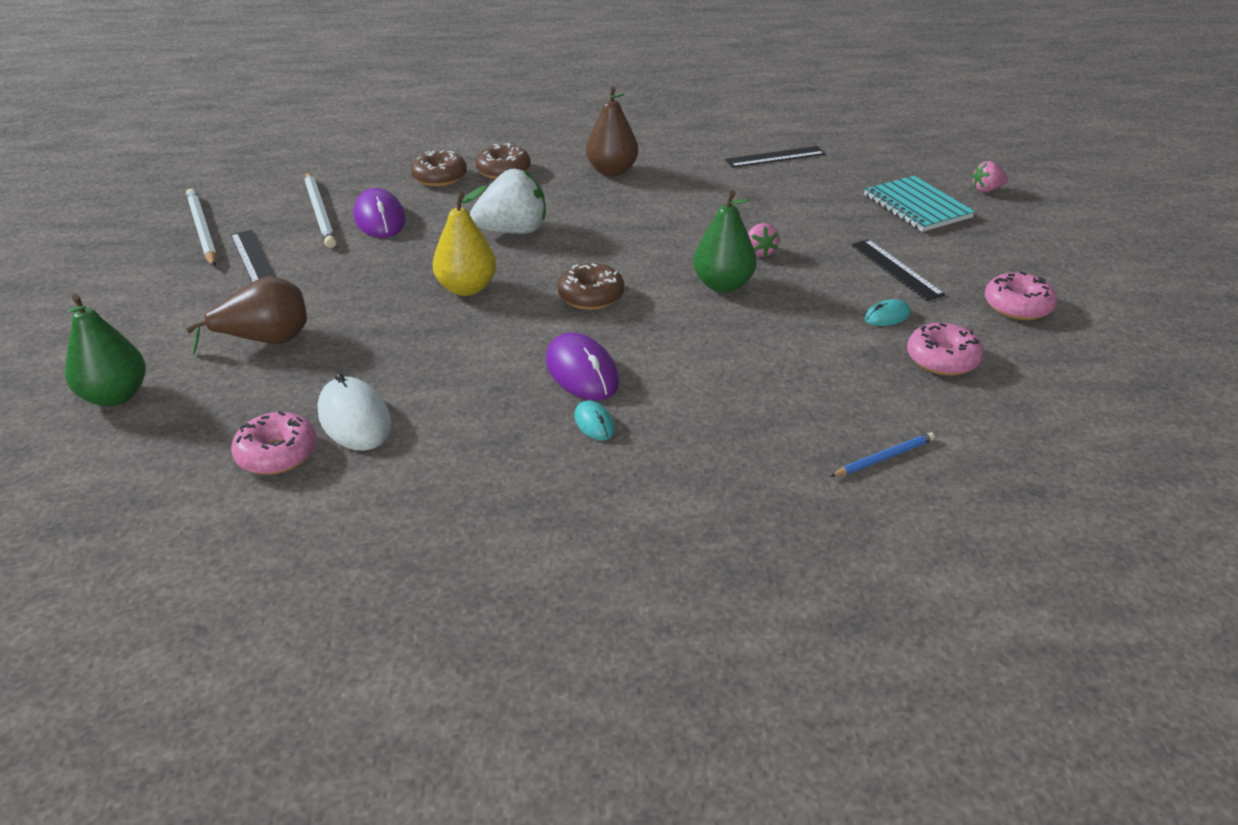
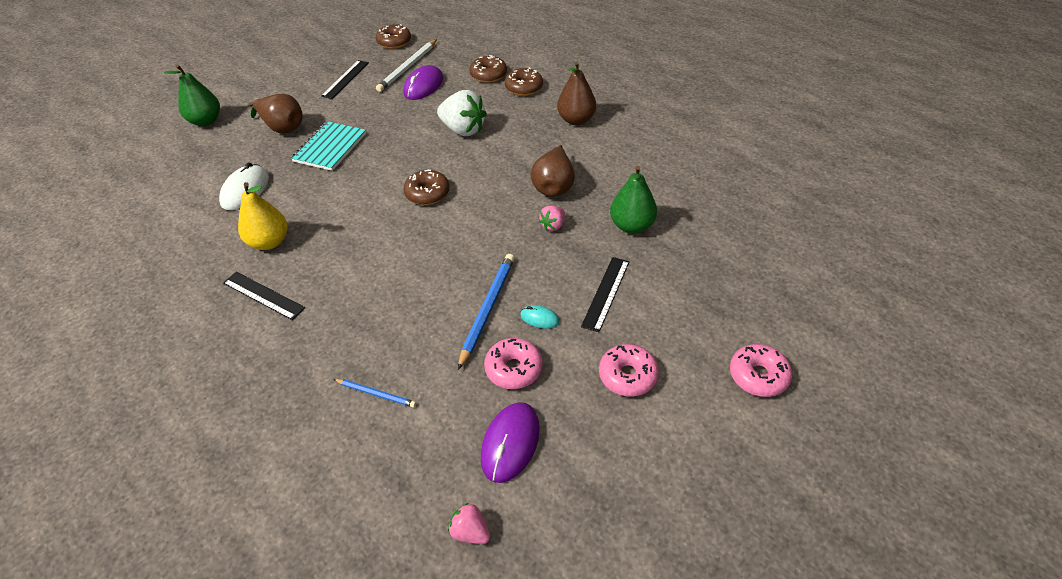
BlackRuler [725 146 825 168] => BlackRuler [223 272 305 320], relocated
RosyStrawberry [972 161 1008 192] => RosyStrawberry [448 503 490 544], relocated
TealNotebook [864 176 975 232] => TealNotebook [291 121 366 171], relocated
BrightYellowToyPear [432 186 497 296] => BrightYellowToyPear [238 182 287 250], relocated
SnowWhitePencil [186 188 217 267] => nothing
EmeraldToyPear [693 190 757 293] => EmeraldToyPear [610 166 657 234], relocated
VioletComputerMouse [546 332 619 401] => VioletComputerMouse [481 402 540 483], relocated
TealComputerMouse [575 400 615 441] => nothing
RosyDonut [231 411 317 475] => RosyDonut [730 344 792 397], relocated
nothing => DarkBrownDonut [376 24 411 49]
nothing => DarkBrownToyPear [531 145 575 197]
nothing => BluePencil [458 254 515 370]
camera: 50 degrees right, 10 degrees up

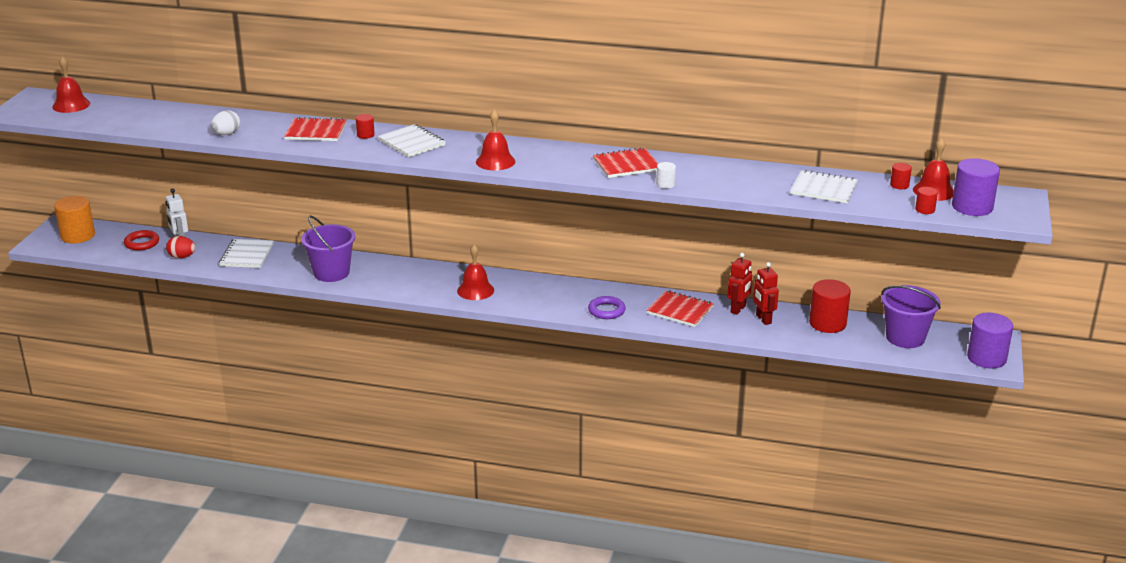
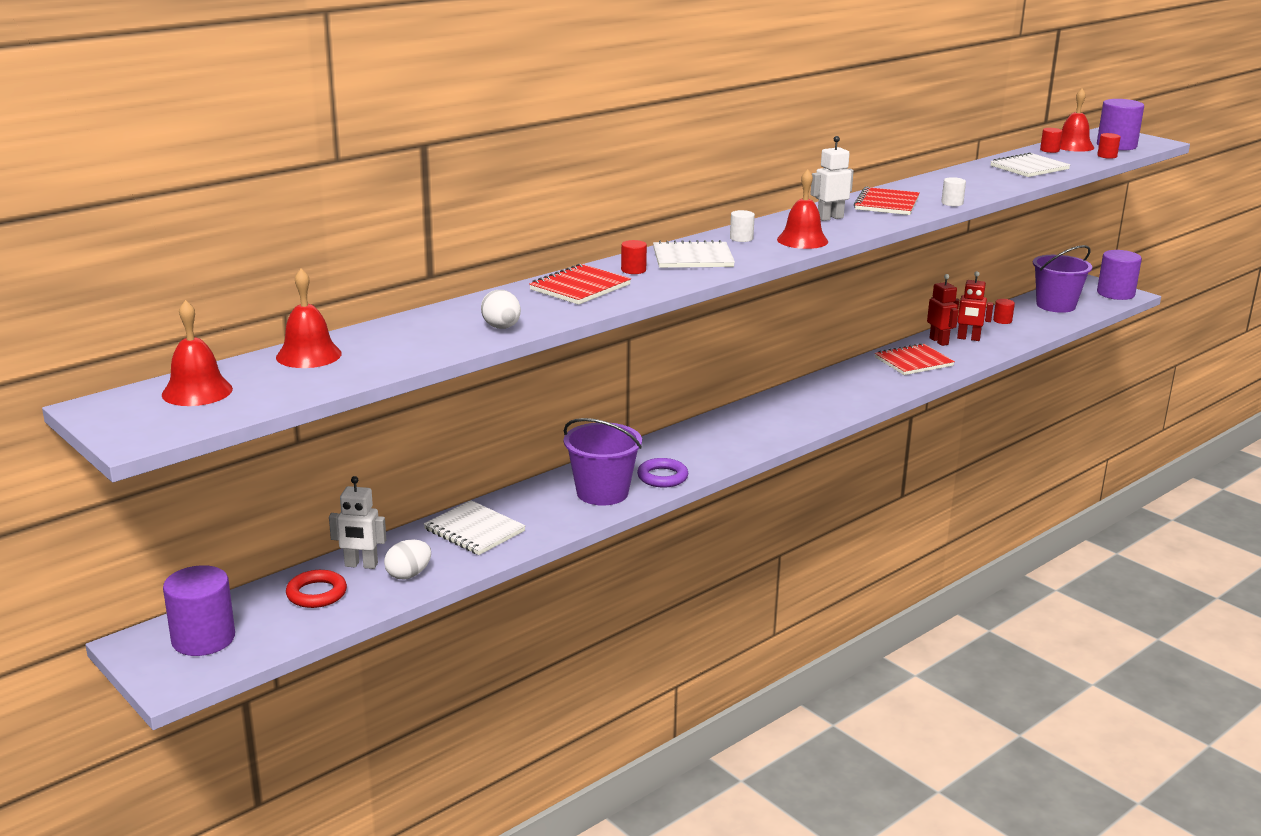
BrightOrangeCylinderShape [54 196 95 244] => VioletCylinderShape [163 565 235 656]
CrimsonEgg [166 236 196 258] => SnowWhiteEgg [384 540 431 579]
CrimsonSchoolBell [457 244 494 300] => CrimsonSchoolBell [276 269 342 368], relocated
CrimsonCylinderShape [809 279 851 333] => CrimsonCylinderShape [993 299 1015 324], x0.48
VioletTorus [588 296 626 319] => VioletTorus [637 458 688 488], relocated
nothing => SnowWhiteRobotFigure [810 136 854 221]
nothing => SnowWhiteCylinderShape [730 210 755 242]
camera: 55 degrees left, 5 degrees down

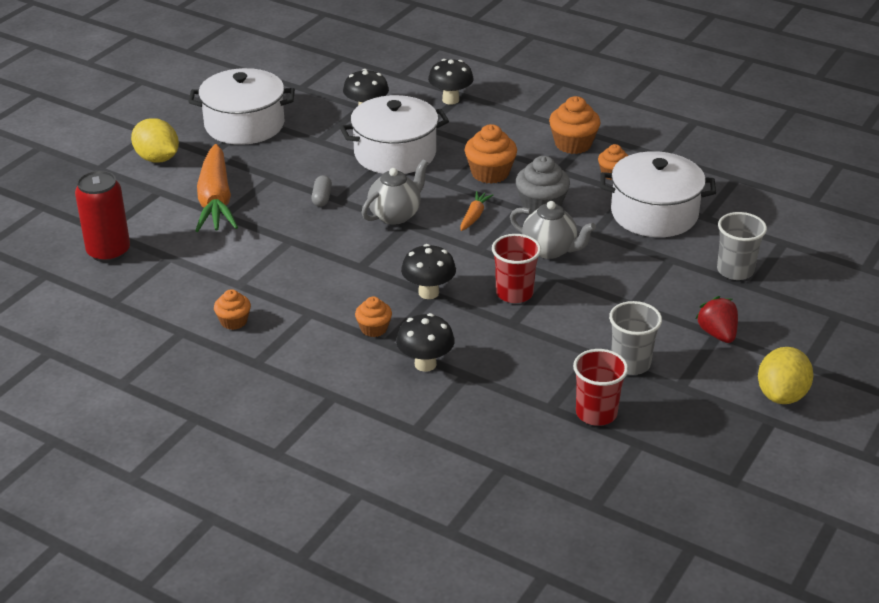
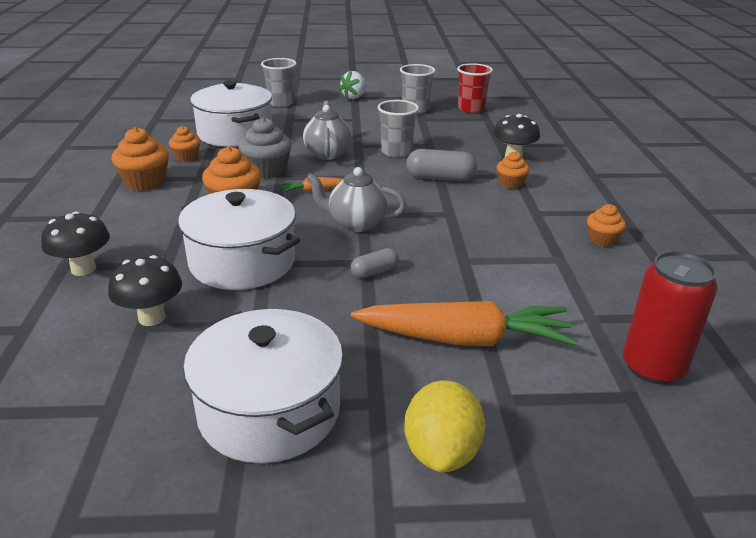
BrightOrangeRootVegetable [195 144 238 232] => BrightOrangeRootVegetable [351 301 577 346], 45 degrees clockwise
CrimsonCup [492 234 541 303] => AshGreyCup [378 100 419 157]
BlackFungus [401 244 456 299] => AshGreyPill [406 149 477 181]
CrimsonStrawberry [695 296 738 343] => SnowWhiteStrawberry [338 71 368 99]
BrightYellowLemon [758 347 814 404] => nothing
camera: 125 degrees left, 5 degrees down

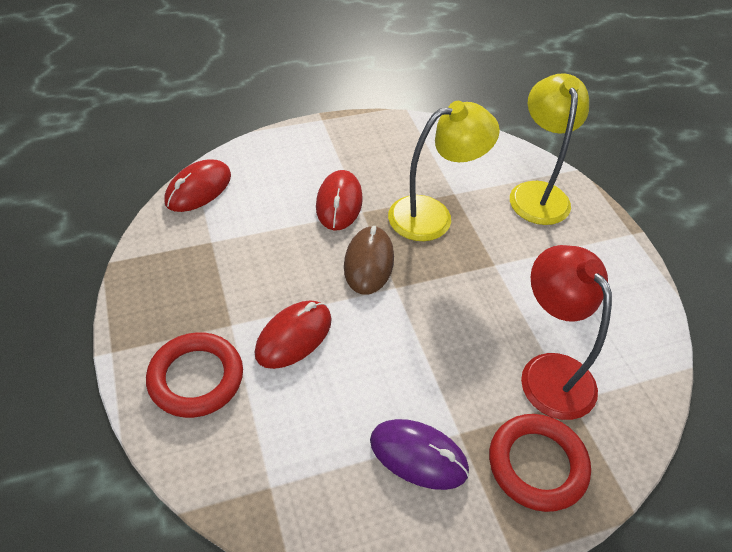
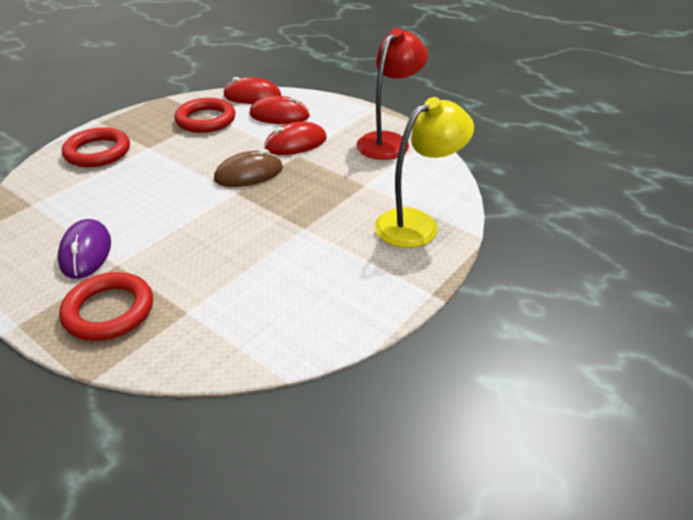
BrightYellowLamp [388 101 500 241] => nothing
CrimsonLamp [521 245 612 420] => CrimsonLamp [356 28 428 160], relocated
CrimsonComputerMouse [255 300 332 369] => CrimsonComputerMouse [249 96 310 124], relocated
nothing => CrimsonTorus [175 98 236 133]
camera: 60 degrees right, 10 degrees down

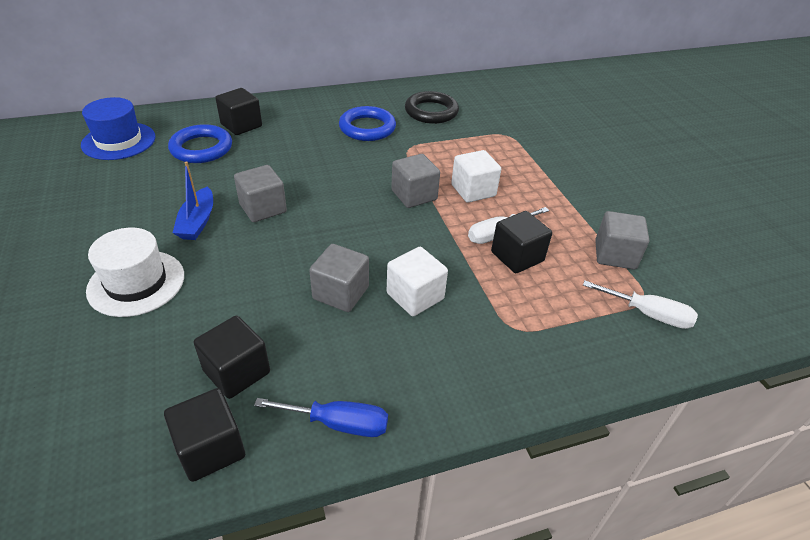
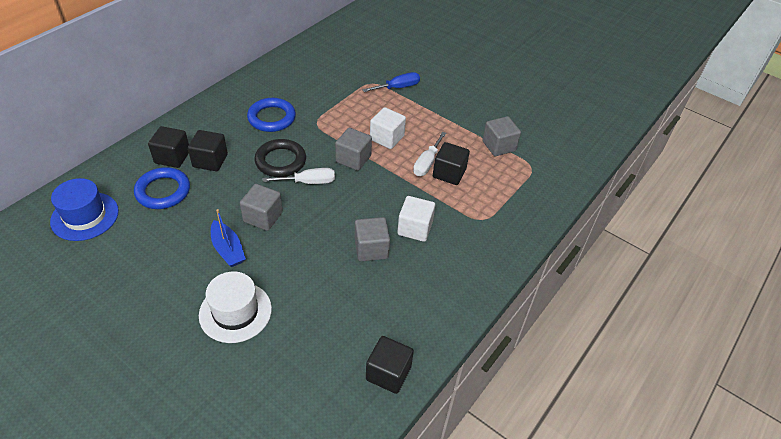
BlackTorus [405 91 459 124] => BlackTorus [254 139 306 177], relocated
SnowWhiteScrewdriver [583 281 698 329] => SnowWhiteScrewdriver [263 168 335 184], relocated
BlackCube [194 316 270 399] => BlackCube [188 130 228 171], relocated
BlueScrewdriver [254 398 388 437] => BlueScrewdriver [363 72 420 92], relocated
camera: 35 degrees left, 5 degrees up

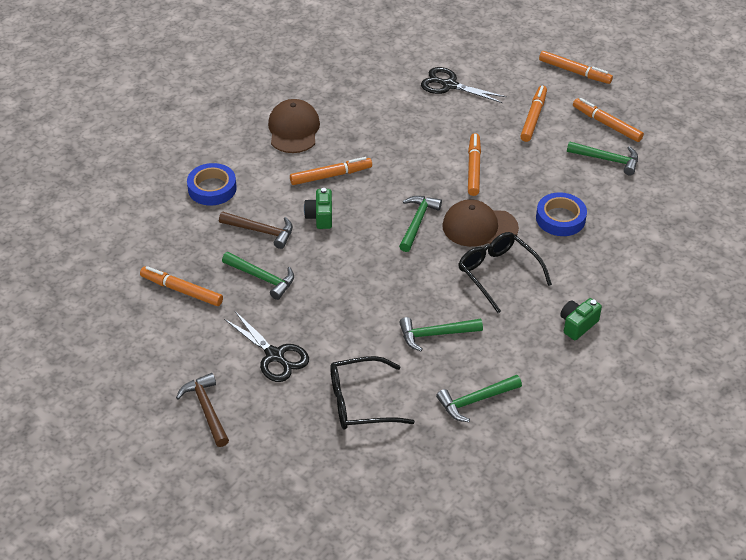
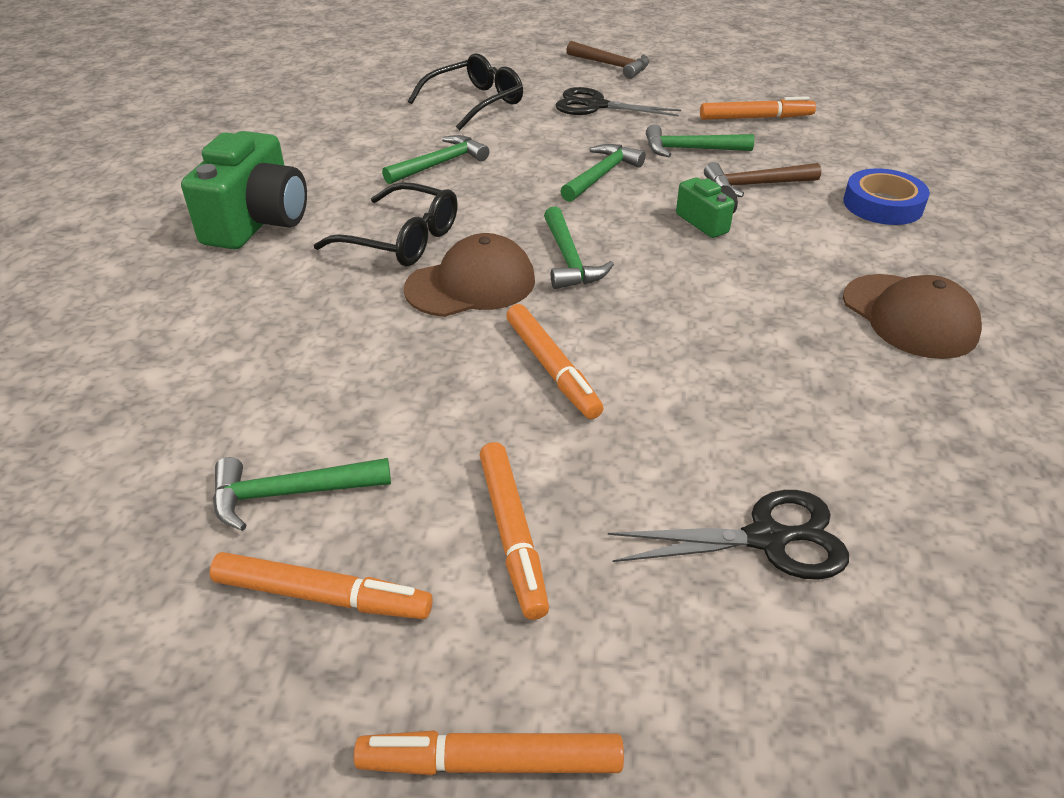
BrightOrangeMarker [290 157 372 185] => nothing
BlueRollOfTape [536 192 587 236] => nothing
EmeraldCompactCamera [560 298 602 340] => EmeraldCompactCamera [181 131 307 249], x1.93
EmeraldCarpenter'sHammer [436 375 522 422] => EmeraldCarpenter'sHammer [560 144 646 202], relocated
camera: 150 degrees right, 5 degrees down

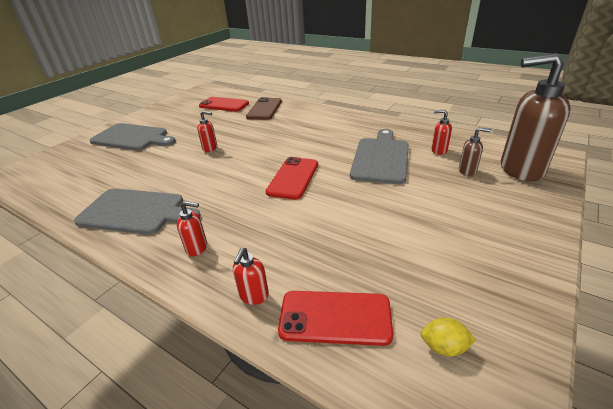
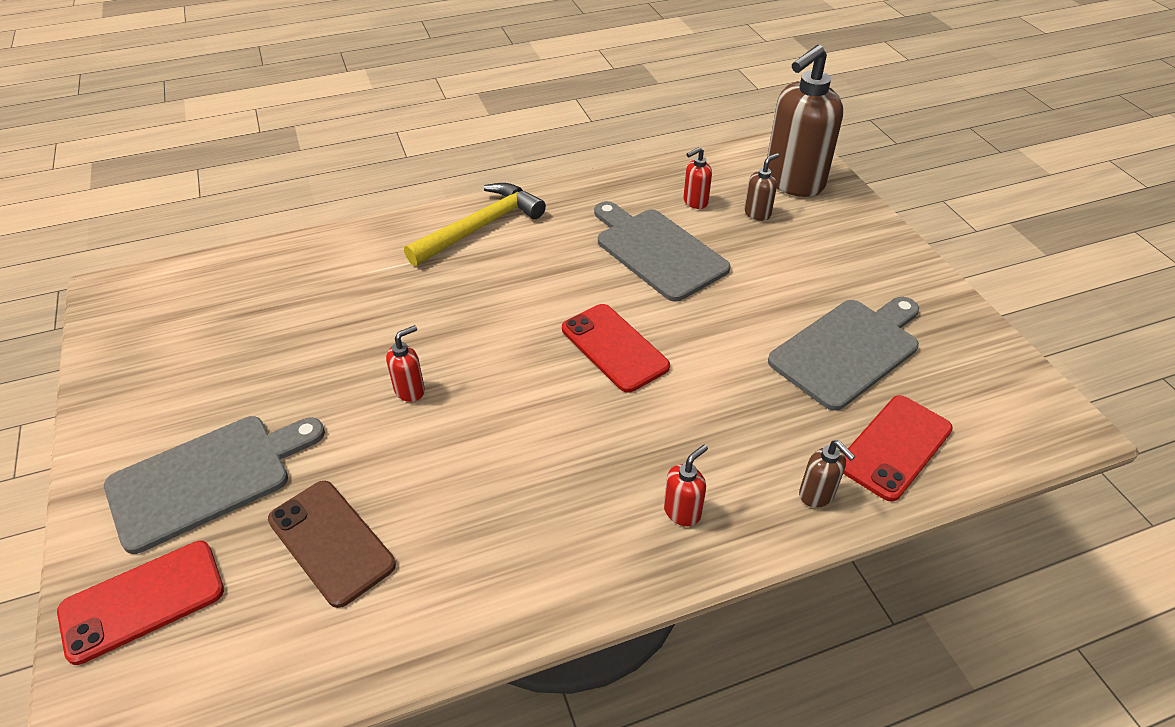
CrimsonPhone [199 97 249 112] => CrimsonPhone [57 541 224 665], relocated
DarkBrownPhone [246 97 282 120] => DarkBrownPhone [268 481 396 608], relocated
AshGreyChoppingBoard [74 188 201 235] => AshGreyChoppingBoard [768 297 919 411], relocated
CrimsonSoapPump [233 248 269 305] => DarkBrownSoapPump [799 440 855 508]
BrightYellowLemon [420 318 476 356] => nothing
nothing => BrightYellowCarpenter'sHammer [404 183 546 266]
camera: 55 degrees left, 10 degrees up

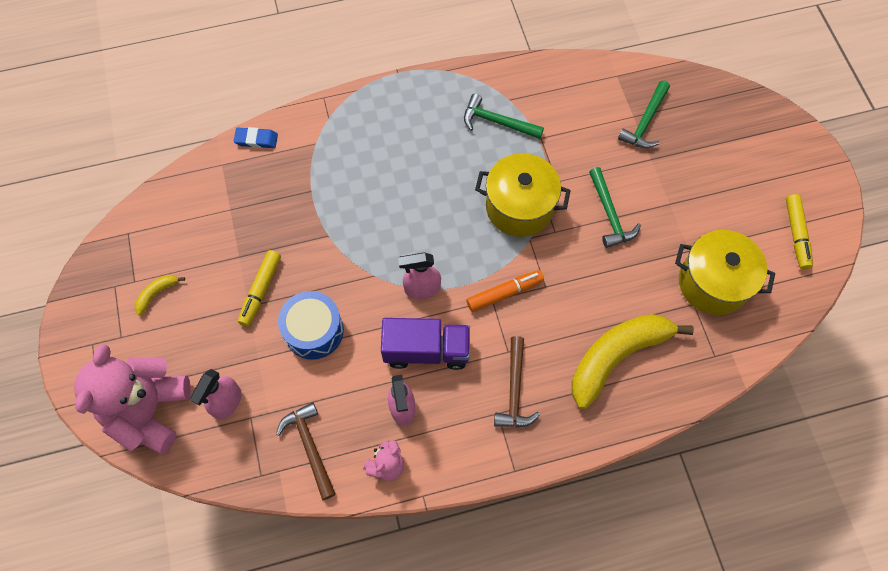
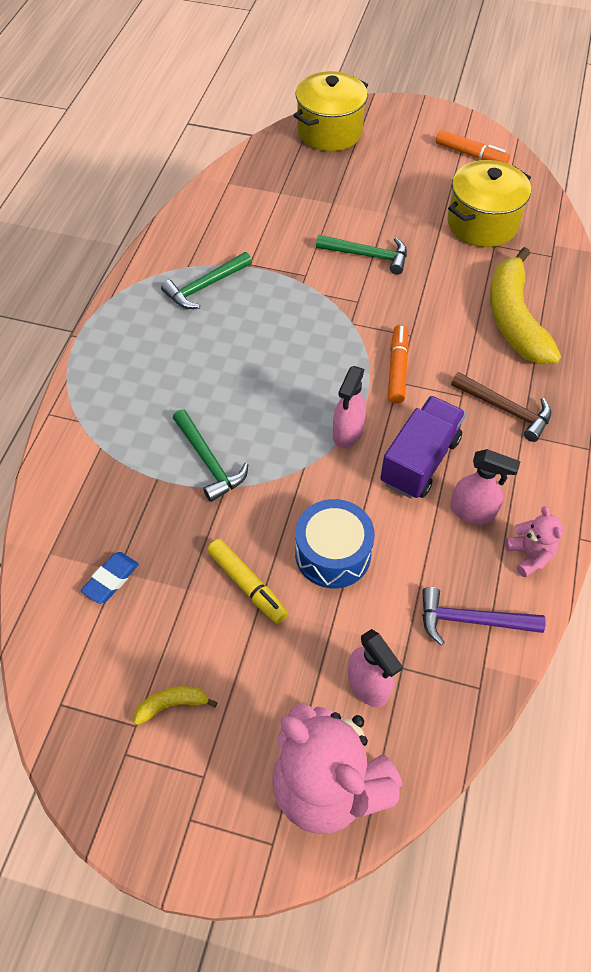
EmeraldCarpenter'sHammer [618 81 670 148] => EmeraldCarpenter'sHammer [173 409 248 502], relocated
BluePencilEraser [234 127 278 148] => BluePencilEraser [81 552 139 604], relocated
BrightYellowCookingPot [475 153 571 237] => BrightYellowCookingPot [293 71 368 151], relocated
BrightYellowMarker [786 194 813 270] => BrightOrangeMarker [436 130 510 164]
BrightYellowBananaFruit [135 275 185 316] => BrightYellowBananaFruit [134 686 218 725], 90 degrees clockwise
DarkBrownCarpenter'sHammer [276 402 336 500] => VioletCarpenter'sHammer [422 587 546 645]
camera: 60 degrees left, 10 degrees down

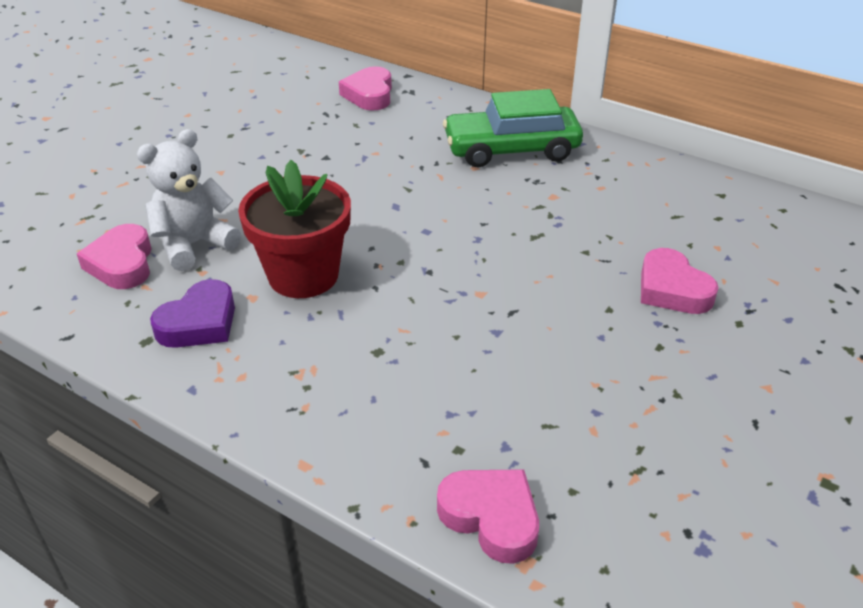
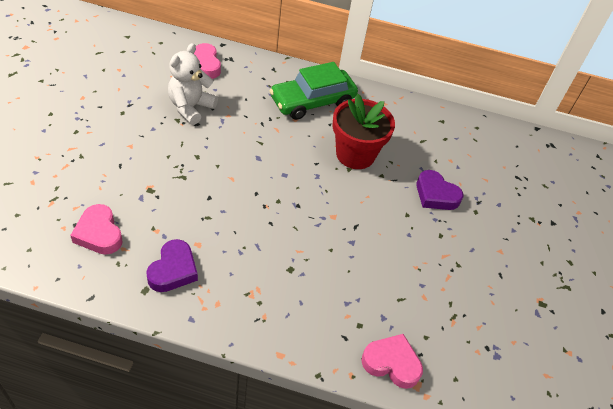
SnowWhiteTeddy [137 129 241 271] => SnowWhiteTeddy [168 43 218 125], relocated
CrimsonFlowerPot [238 160 351 298] => CrimsonFlowerPot [332 94 395 169], relocated
RosyHeart [641 248 719 314] => VioletHeart [416 170 463 210]
camera: 25 degrees left, 10 degrees up

